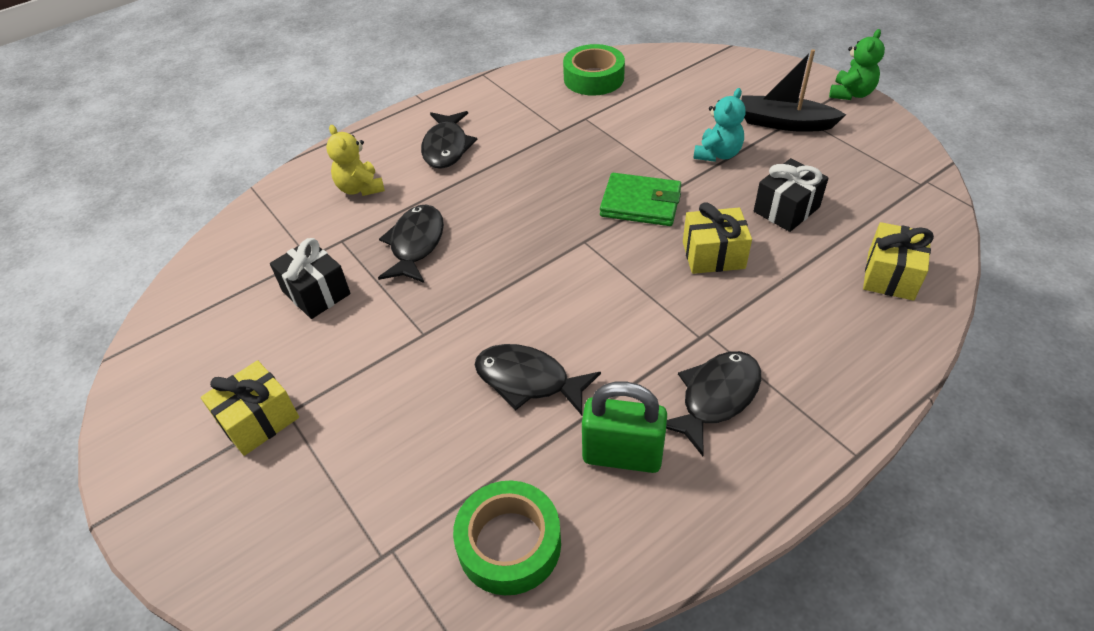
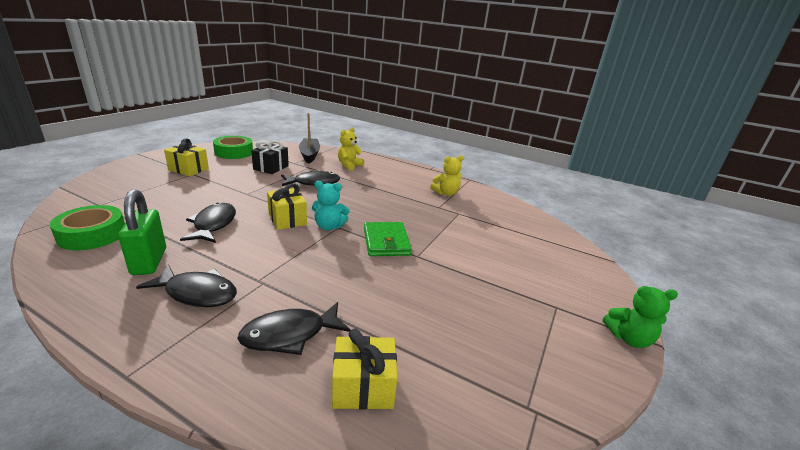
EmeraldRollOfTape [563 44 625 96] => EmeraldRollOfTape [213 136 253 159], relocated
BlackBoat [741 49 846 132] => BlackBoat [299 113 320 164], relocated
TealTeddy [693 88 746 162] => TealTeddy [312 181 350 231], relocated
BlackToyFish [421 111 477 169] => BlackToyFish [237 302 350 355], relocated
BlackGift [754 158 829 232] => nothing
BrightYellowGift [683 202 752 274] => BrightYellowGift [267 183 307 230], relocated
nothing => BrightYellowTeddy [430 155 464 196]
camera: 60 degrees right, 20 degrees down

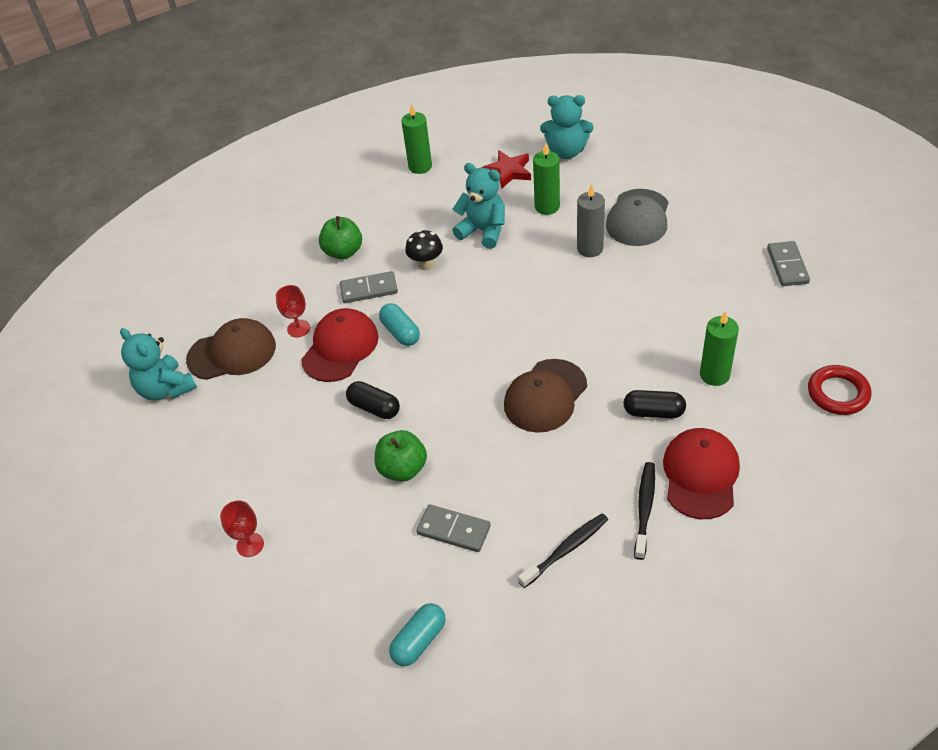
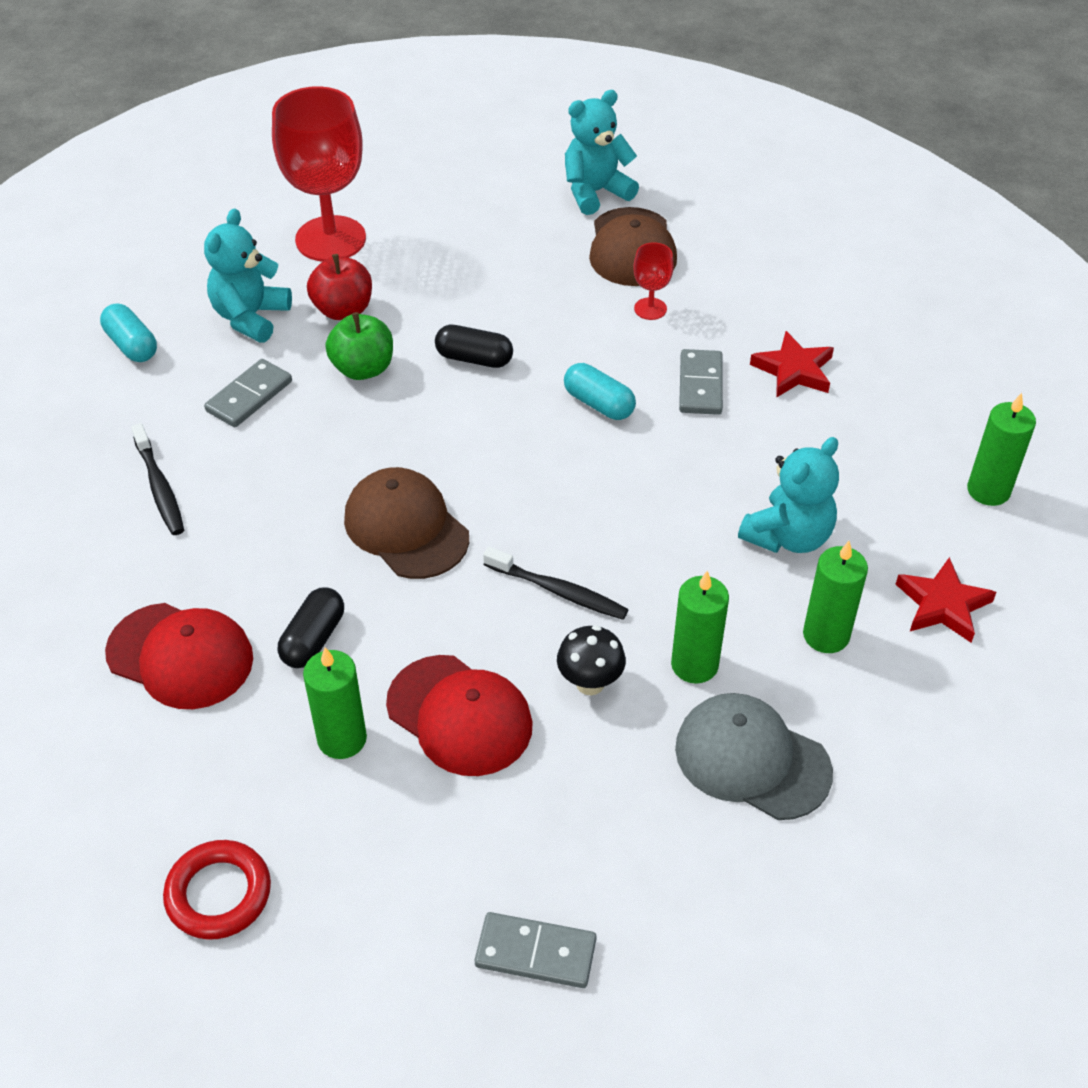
TealTeddy [540 95 594 159] => TealTeddy [204 209 292 343], relocated
AshGreyWaxCandle [577 184 605 257] => EmeraldWaxCandle [671 571 729 684]
EmeraldAppleFruit [319 216 362 259] => CrimsonStarShape [750 331 834 398]
BlackFungus [405 230 443 270] => BlackFungus [557 625 626 695], relocated
TealPill [379 303 420 346] => TealPill [564 363 636 420], 60 degrees clockwise
CrimsonPeakedCap [301 308 379 382] => CrimsonPeakedCap [386 655 533 776], relocated
BlackPill [346 381 400 419] => BlackPill [435 325 513 368], 60 degrees clockwise
BlackToothbrush [634 462 655 560] => BlackToothbrush [483 547 629 620], relocated
CrimsonGoblet [220 500 264 557] => CrimsonGoblet [272 86 366 262], x2.26
nothing => CrimsonAppleFruit [307 254 372 320]
camera: 100 degrees right, 0 degrees up

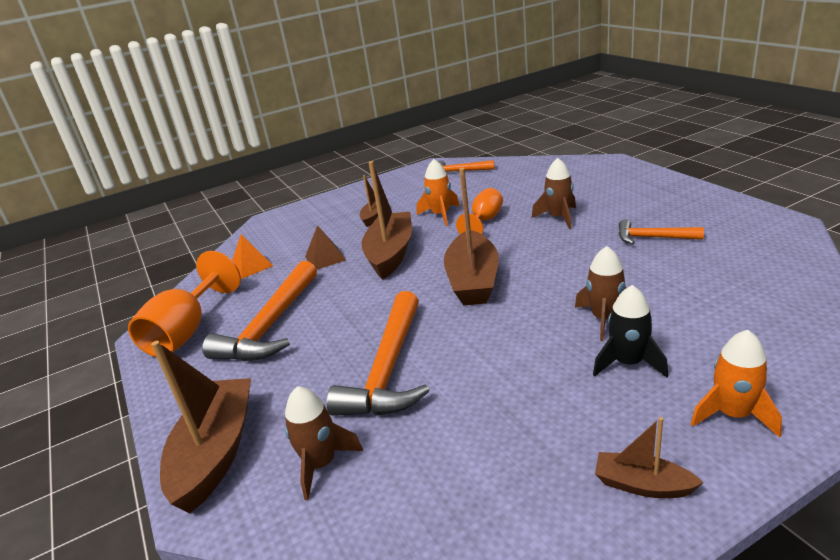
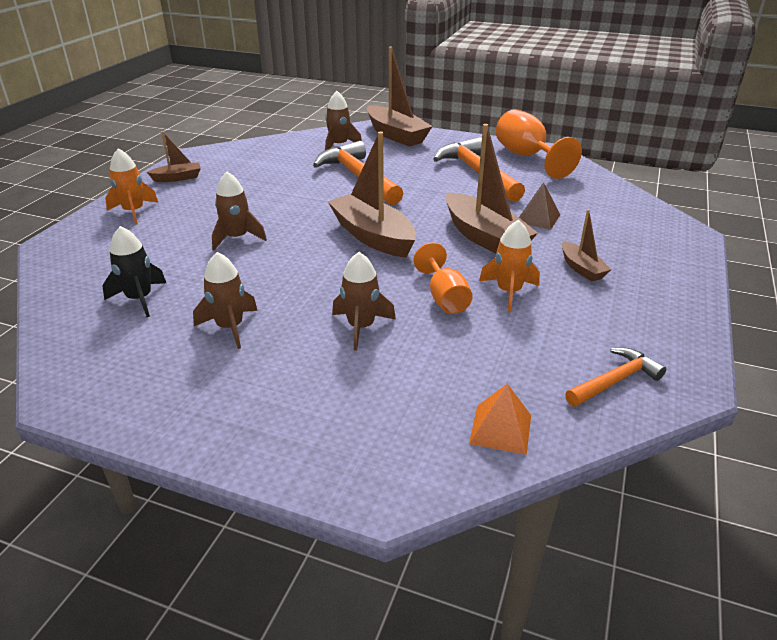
BrightOrangeCarpenter'sHammer [619 219 704 244] => DarkBrownToyRocket [193 252 258 349]
BrightOrangePyramid [232 234 273 279] => BrightOrangePyramid [469 384 531 455], relocated
BlackToyRocket [593 285 668 378] => BlackToyRocket [102 226 166 317], relocated
camera: 135 degrees right, 5 degrees up

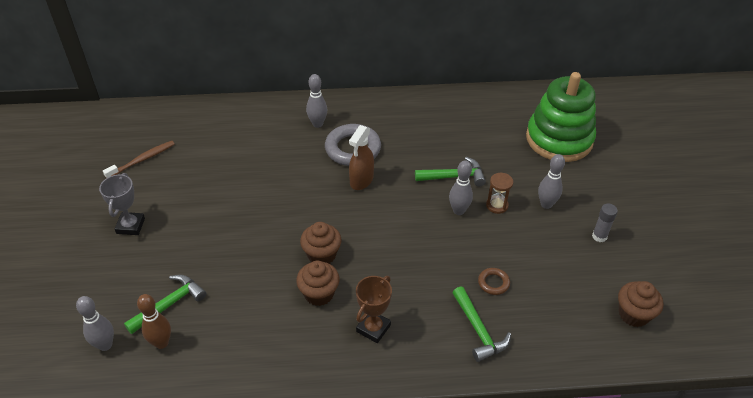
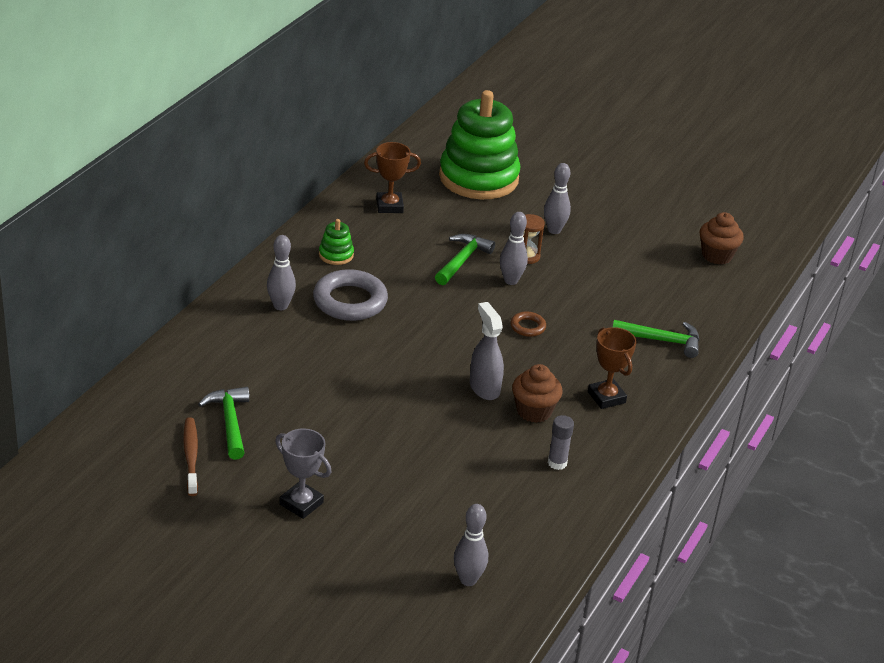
DarkBrownSprayer [349 125 374 190] => nothing
AshGreyStickOfGlue [592 204 618 242] => AshGreyStickOfGlue [548 415 574 470], relocated
DarkBrownMuffin [300 222 341 264] => AshGreySprayer [470 302 504 400]
DarkBrownTorus [478 268 510 295] => DarkBrownTorus [510 312 546 337], relocated
EmeraldCarpenter'sHammer [124 275 206 334] => EmeraldCarpenter'sHammer [198 387 250 460], relocated
DarkBrownSkittle [137 294 171 349] => nothing
nothing => DarkBrownAwardCup [364 142 421 213]
nothing => EmeraldRingStacker [319 219 354 265]
camera: 60 degrees left, 10 degrees down

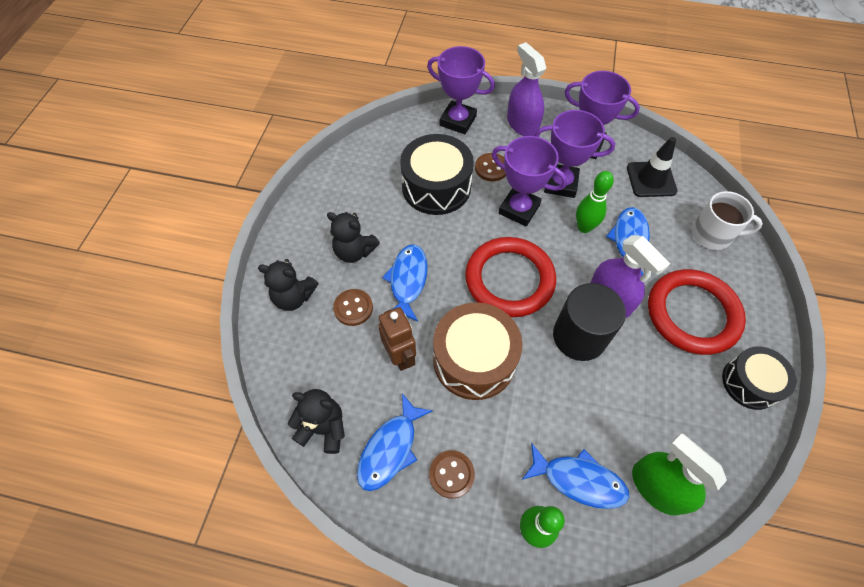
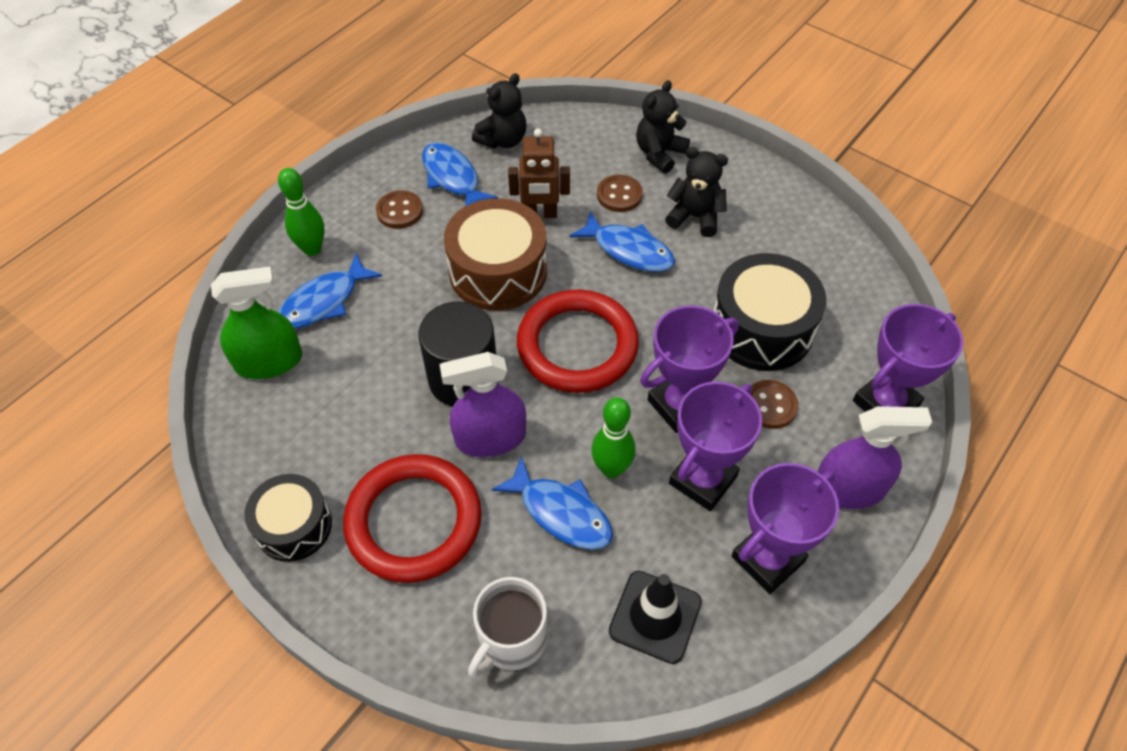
BlackTeddy [327 212 380 263] => BlackTeddy [665 147 728 237], 60 degrees clockwise
camera: 115 degrees right, 5 degrees down

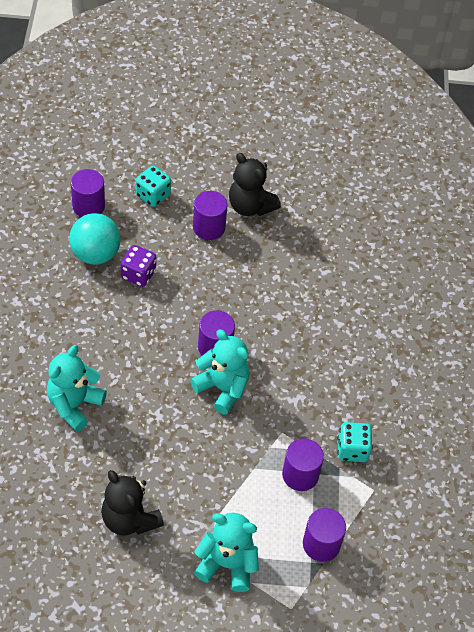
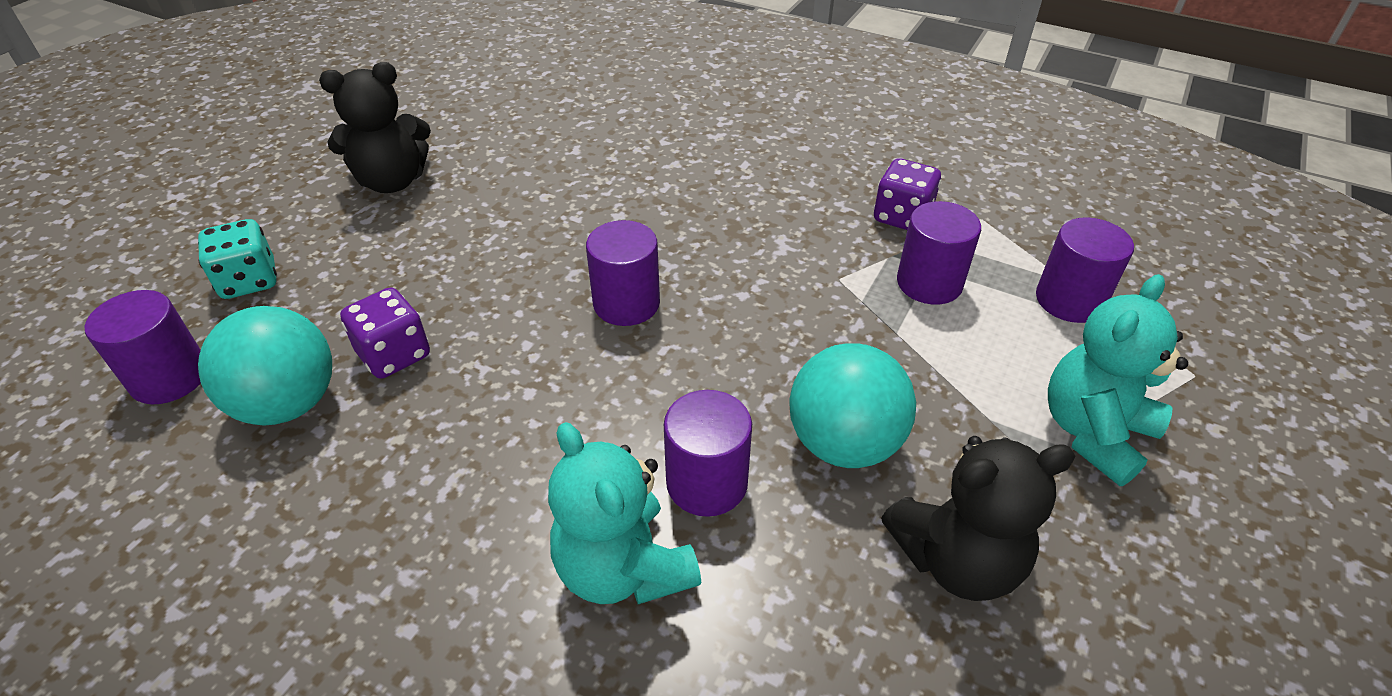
VioletCylinderShape [193 191 227 240] => VioletCylinderShape [664 390 752 517], relocated
TealTeddy [190 330 250 415] => nothing
TealGameDie [338 422 373 462] => VioletGameDie [874 159 941 230]
nothing => TealSphere [789 343 916 468]
camera: 60 degrees left, 10 degrees down

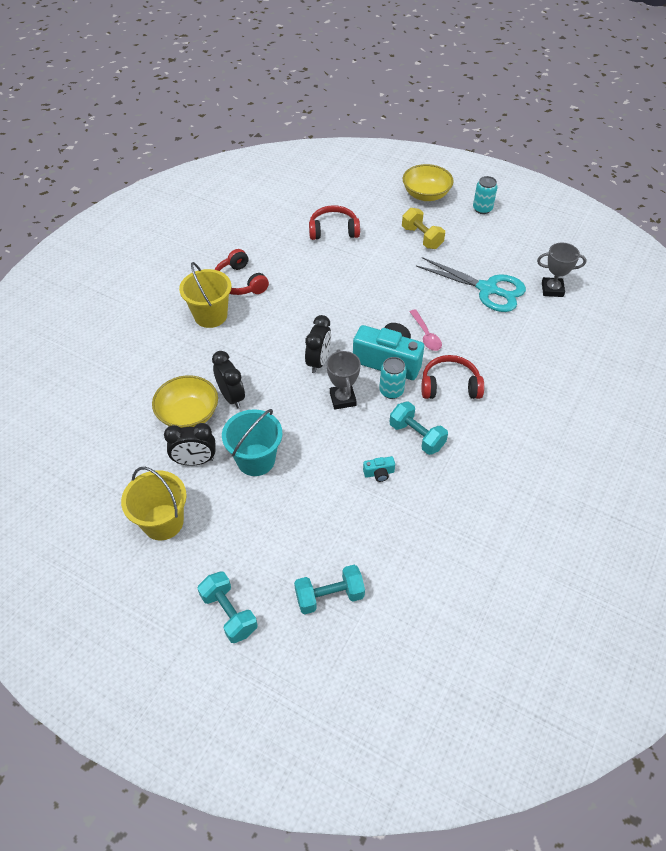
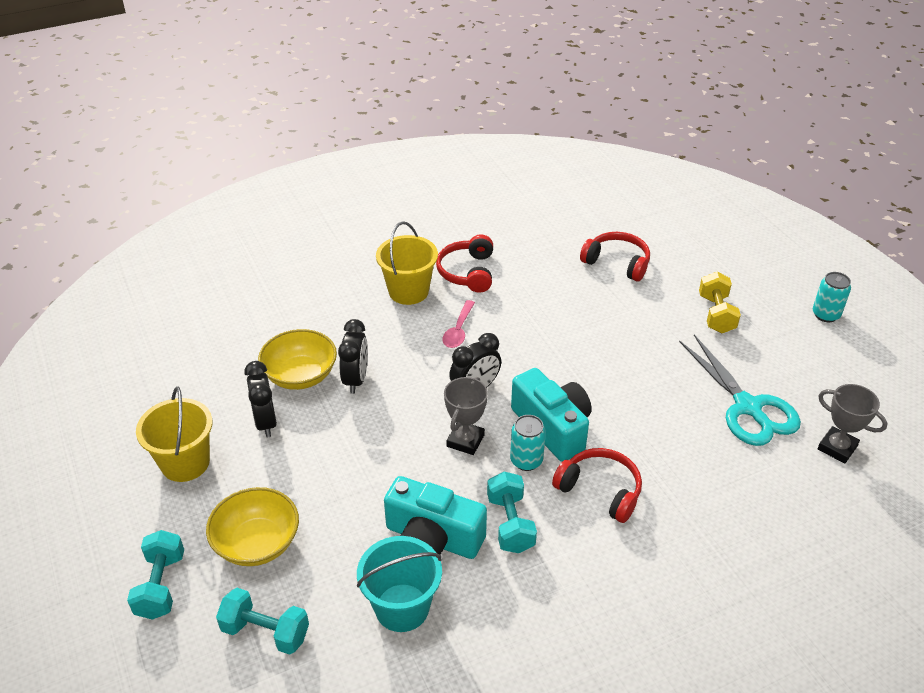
BrightYellowBowl [403 164 454 201] => BrightYellowBowl [206 487 299 566], relocated
RosySpoon [410 309 442 351] => RosySpoon [442 300 475 348], relocated
TealPail [222 409 282 476] => TealPail [357 536 442 632], relocated
BlackBedsideClock [164 423 215 466] => BlackBedsideClock [244 361 277 438], 45 degrees clockwise
TealCompactCamera [363 456 395 482] => TealCompactCamera [384 476 487 559], x2.44
camera: 35 degrees right, 10 degrees down

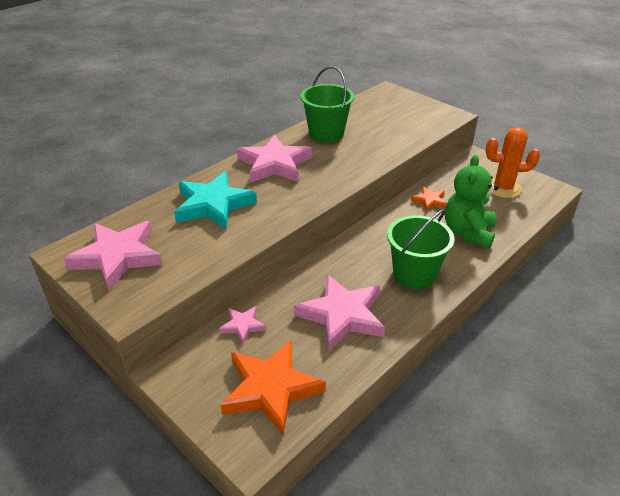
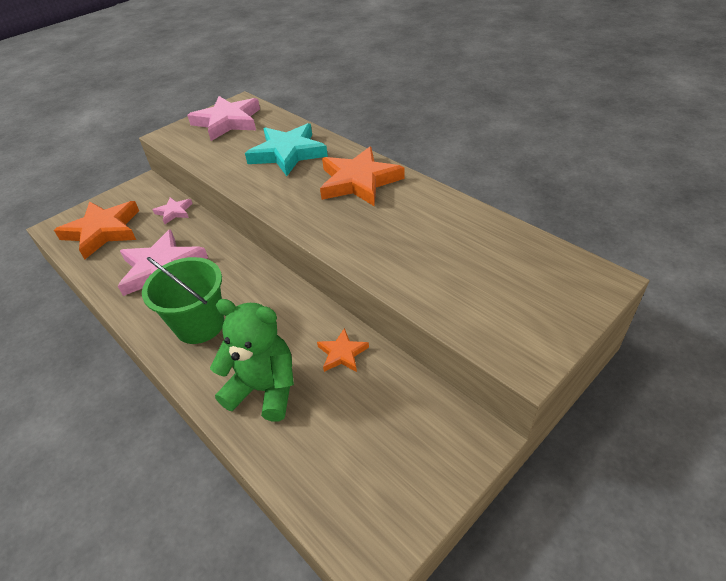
EmeraldPail [300 66 354 143] => nothing
BrightOrangeCactus [486 127 540 198] => nothing
RosyStarShape [237 135 312 183] => BrightOrangeStarShape [320 147 405 207]
camera: 95 degrees right, 5 degrees up

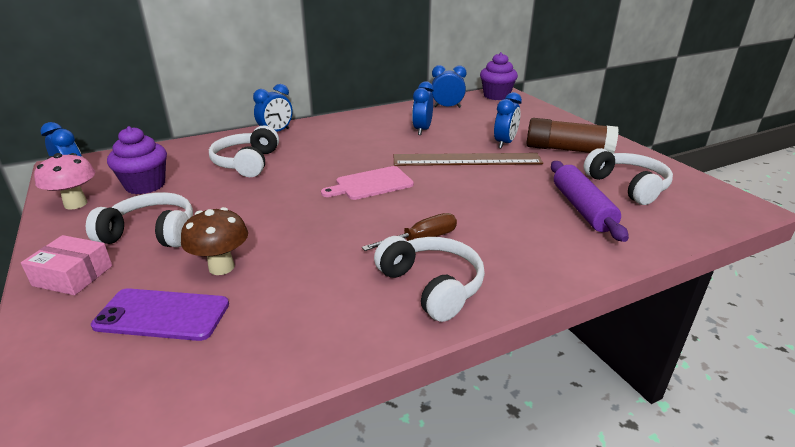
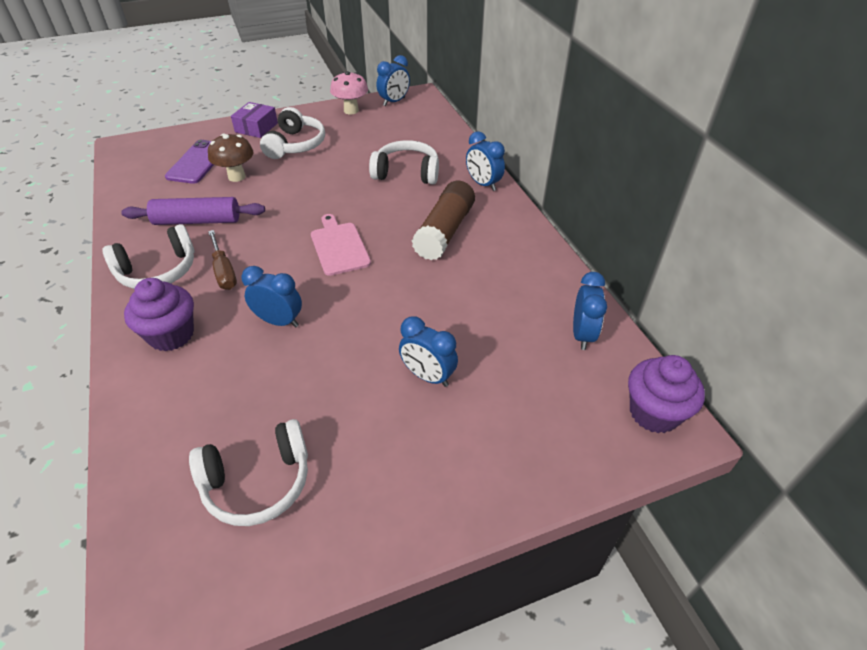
BlueBedsideClock [412 81 434 135] => BlueBedsideClock [241 266 302 327], relocated
DarkBrownStickOfGlue [526 118 619 154] => DarkBrownStickOfGlue [412 181 475 260], relocated
VioletMuffin [107 126 167 194] => VioletMuffin [124 278 194 352], relocated
DarkBrownRuler [394 153 543 166] => nothing
VioletPastryRoller [551 161 629 242] => VioletPastryRoller [121 197 265 225], relocated
RosyBox [21 235 112 296] => VioletBox [231 102 278 138]
camera: 95 degrees right, 15 degrees up

